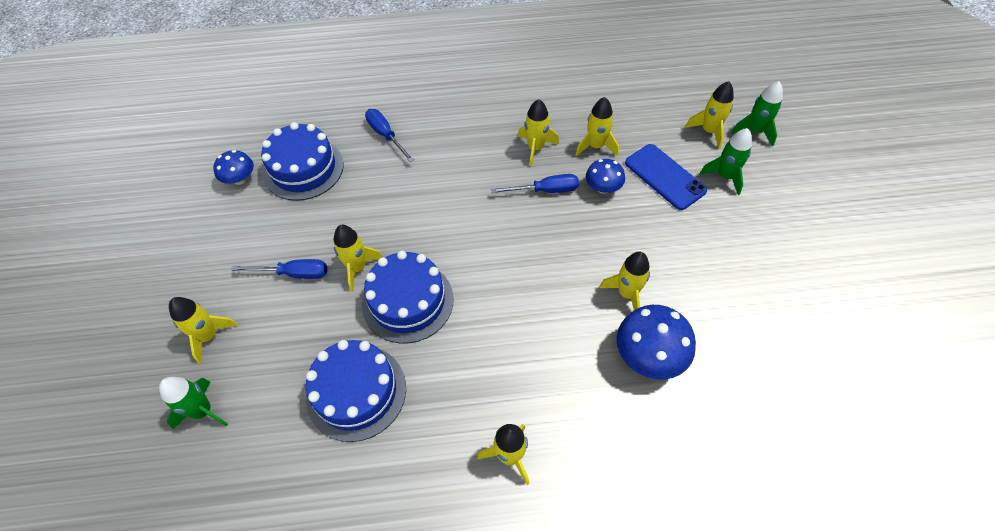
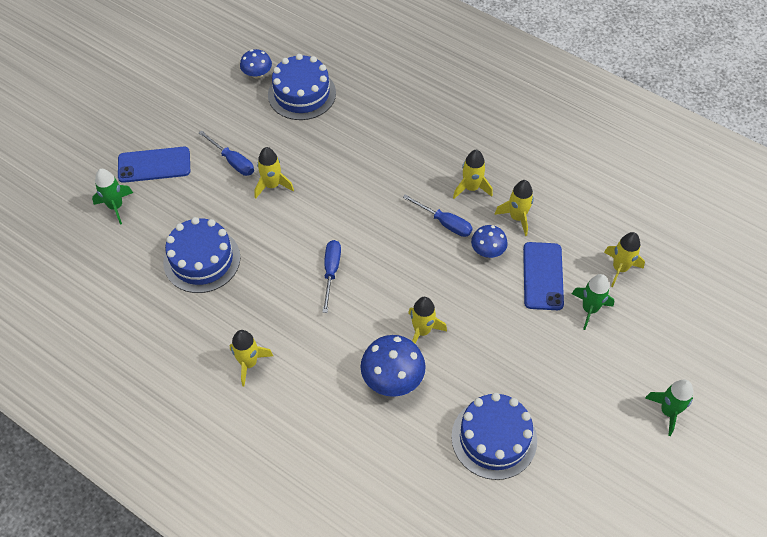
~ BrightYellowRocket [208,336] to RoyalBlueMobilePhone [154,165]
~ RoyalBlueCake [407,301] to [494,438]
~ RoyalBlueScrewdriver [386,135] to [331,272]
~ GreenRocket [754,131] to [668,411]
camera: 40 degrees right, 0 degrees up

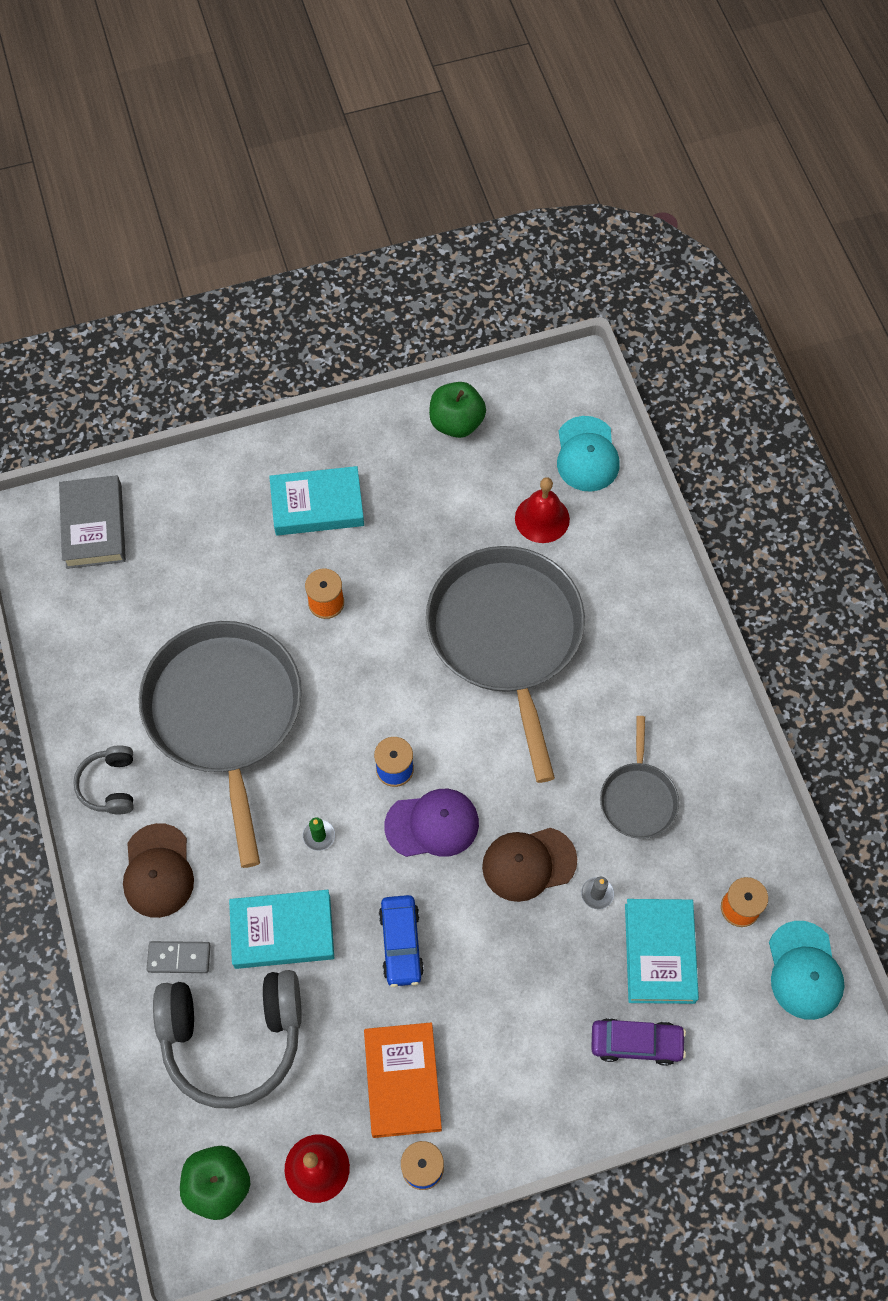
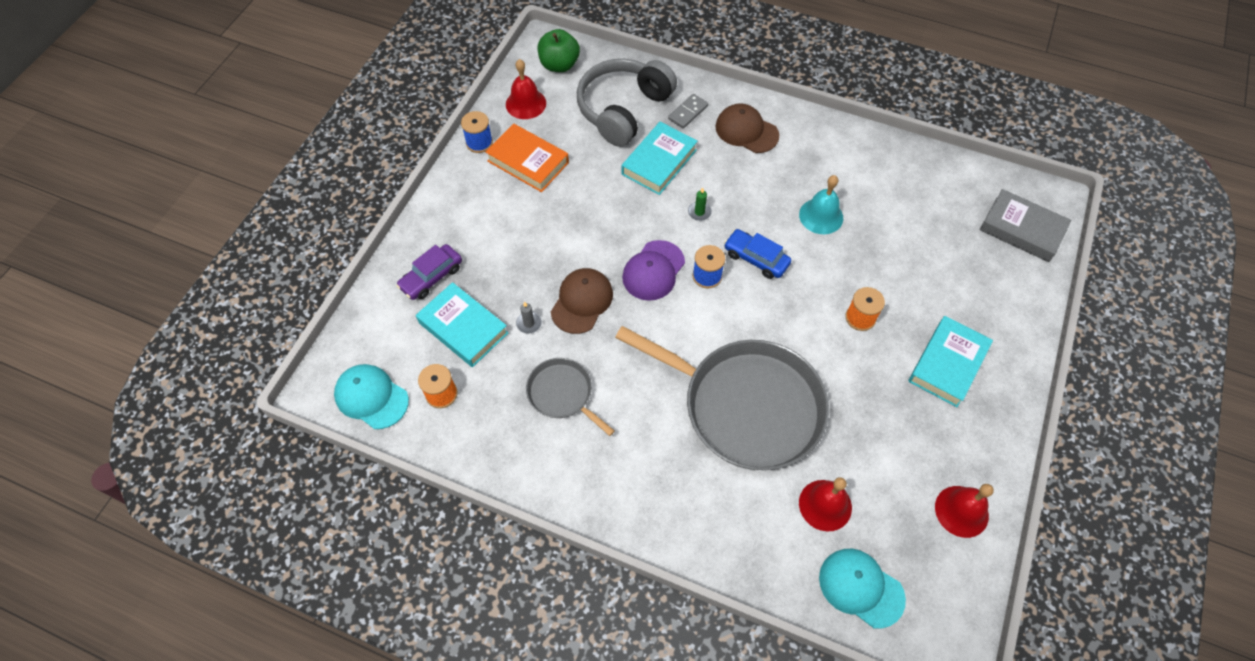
- GreyHeadphones [110,785]
~ GreyPan [225,714] to AquaBell [821,216]
~ RoyalBlueAutomobile [401,943] to [756,258]
~ GreenApple [456,423] to ScarletBell [961,511]
camera: 130 degrees right, 5 degrees down

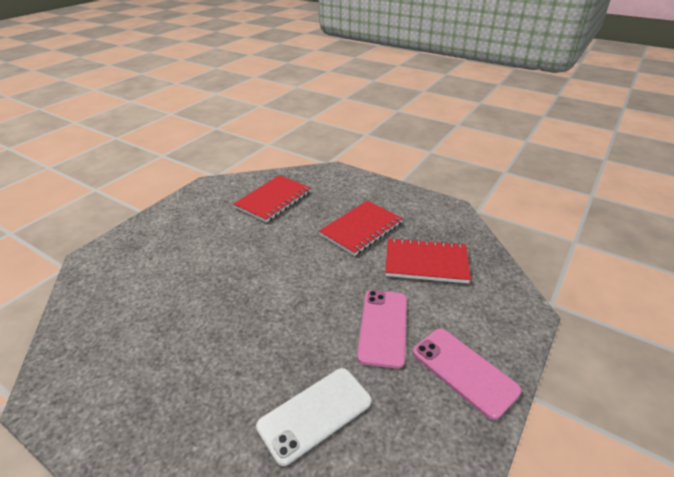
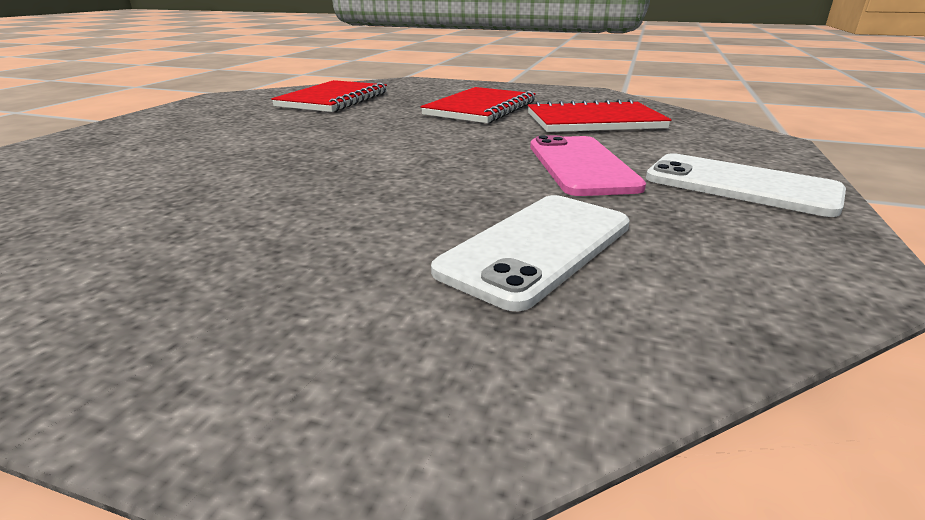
~ PinkMobilePhone [464,371] to SnowWhiteMobilePhone [740,185]
camera: 15 degrees left, 10 degrees down

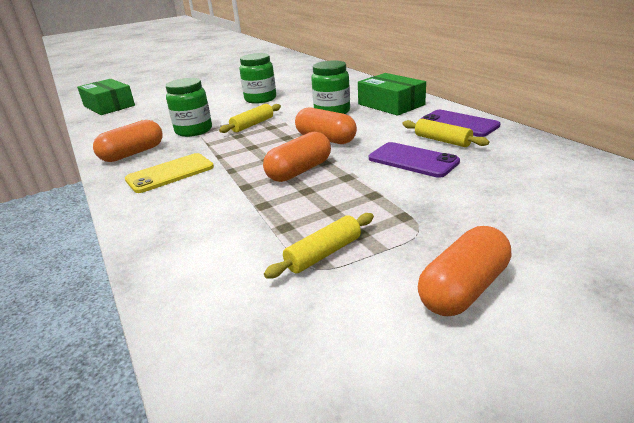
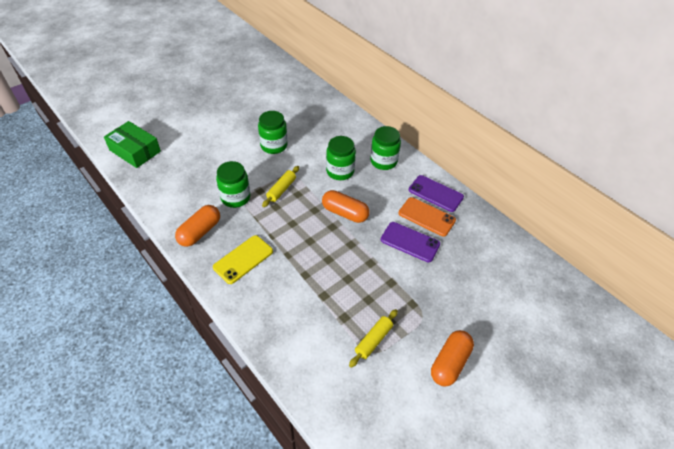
- BrightOrangePillShape [299,171]
~ GreenPackage [391,104] to GreenJamJar [383,161]
~ BrightYellowRollingPin [442,140] to BrightOrangeMobilePhone [426,217]
camera: 15 degrees left, 20 degrees up

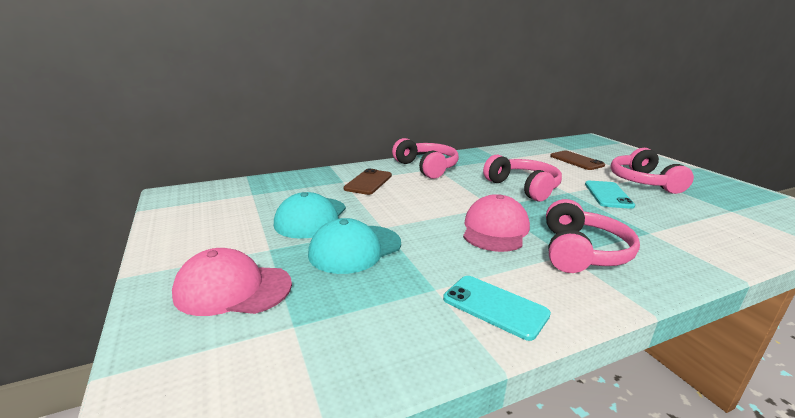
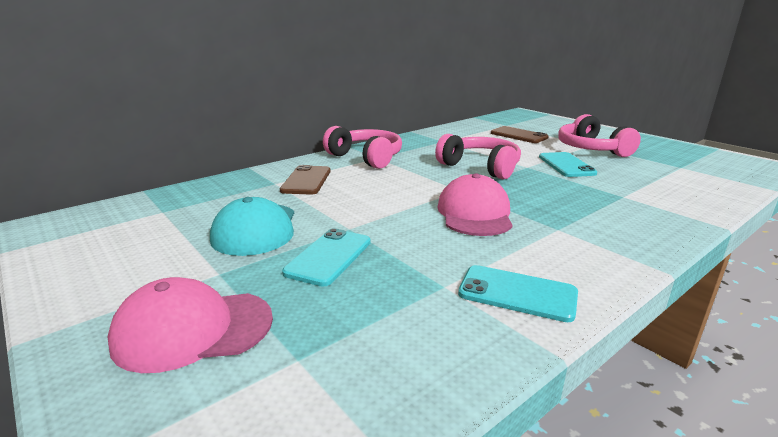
~ AquaCap [355,249] to AquaMobilePhone [329,257]
- PinkHeadphones [581,252]
camera: 15 degrees left, 0 degrees up

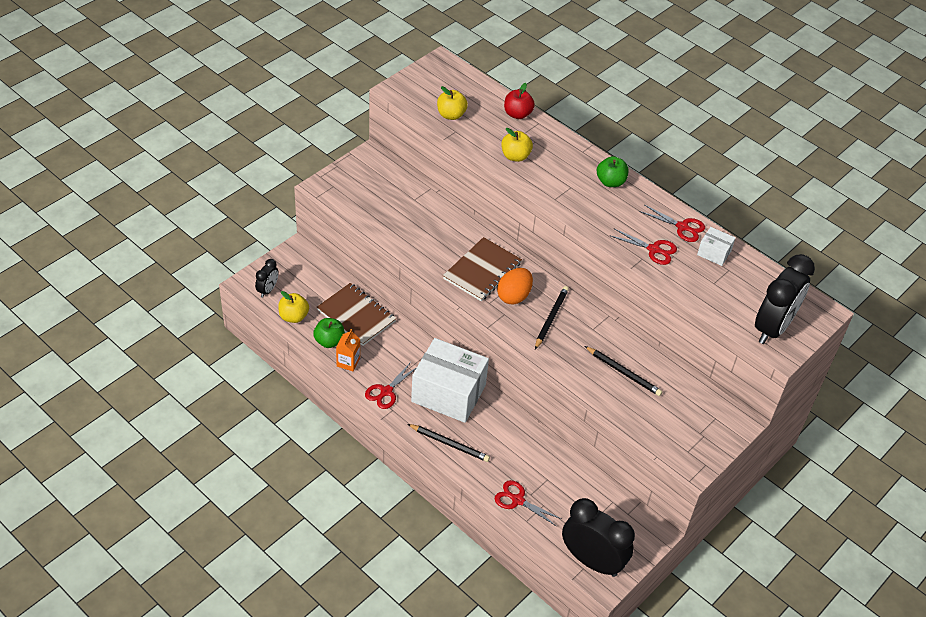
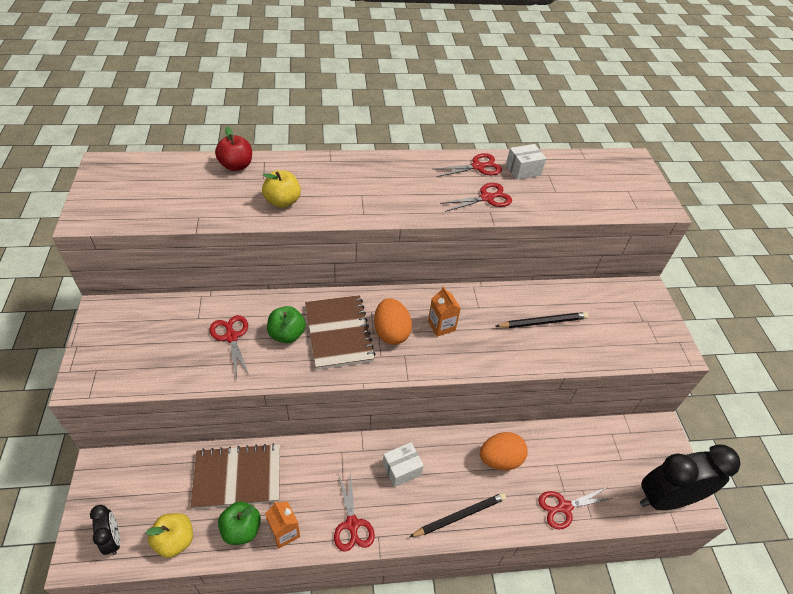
~ SnowWhitePackage [448,393] = [401,469] x0.44
- BrightYellowApple [451,115]
~ JetBlackLeadPencil [551,318] to BrightOrangeCarton [441,326]
~ GreenApple [610,182] to [287,334]
- JetBlackClock [773,328]
+ ScarletShears [231,337]
+ BrightOrangeToyEgg [500,459]
camera: 50 degrees left, 0 degrees up

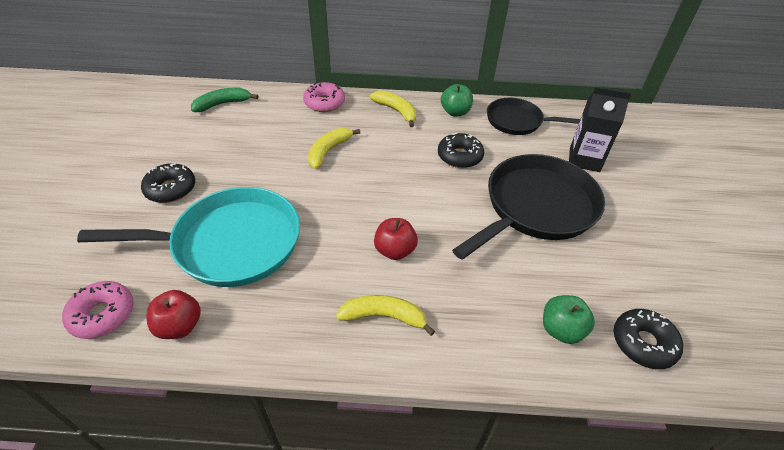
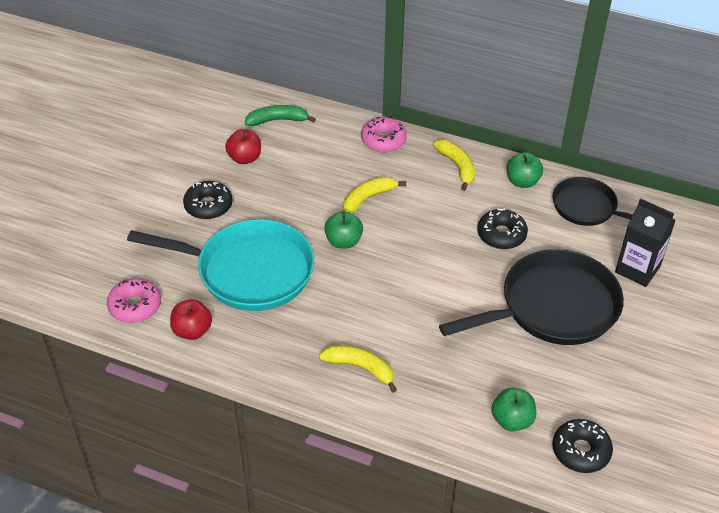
~ ScarletApple [395,250] to [245,158]
+ GreenApple [343,241]
camera: 20 degrees right, 0 degrees up

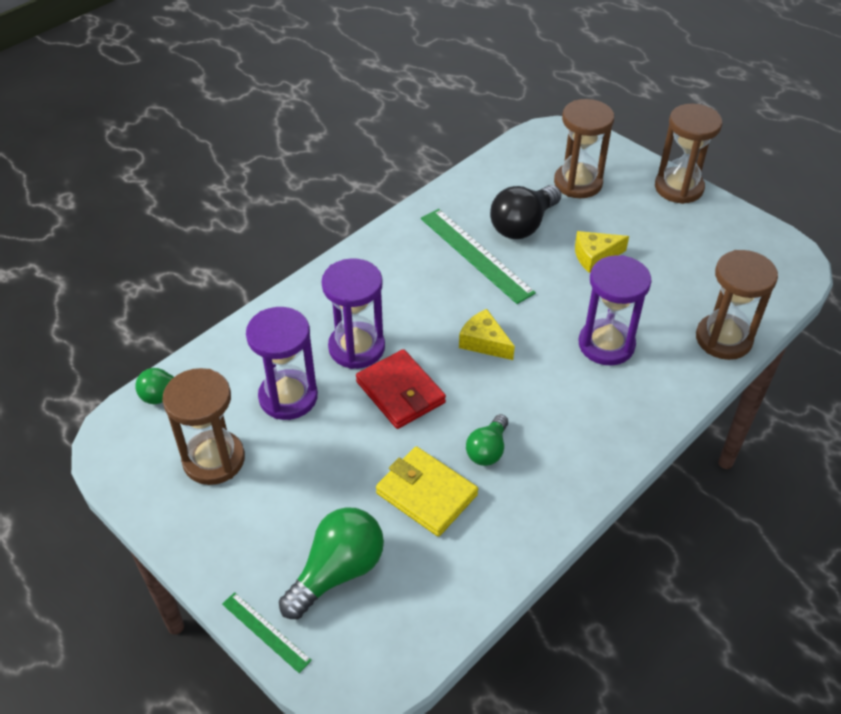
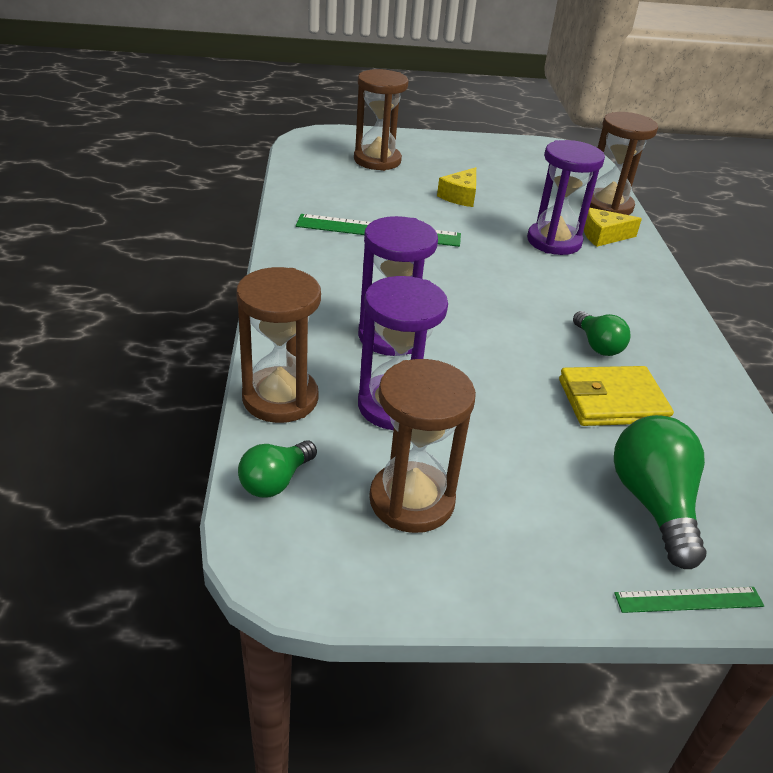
- ScarletCardWallet [400,392]
~ BrightYellowCheese [484,342] to [603,236]
- JetBlackBulb [523,225]
~ DarkBrownSandTimer [679,188] to [280,398]
camera: 50 degrees left, 10 degrees down

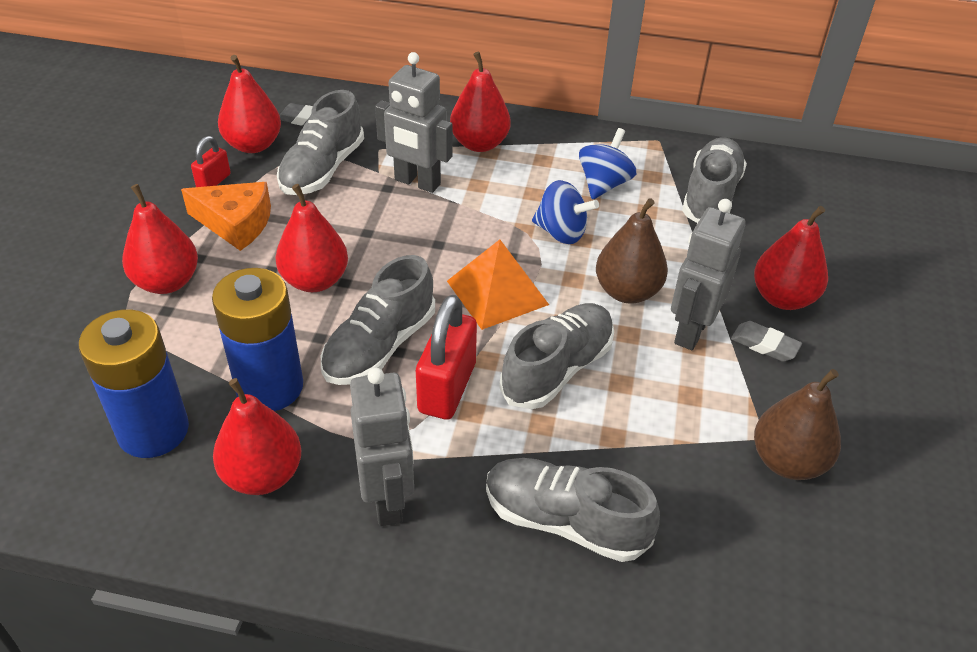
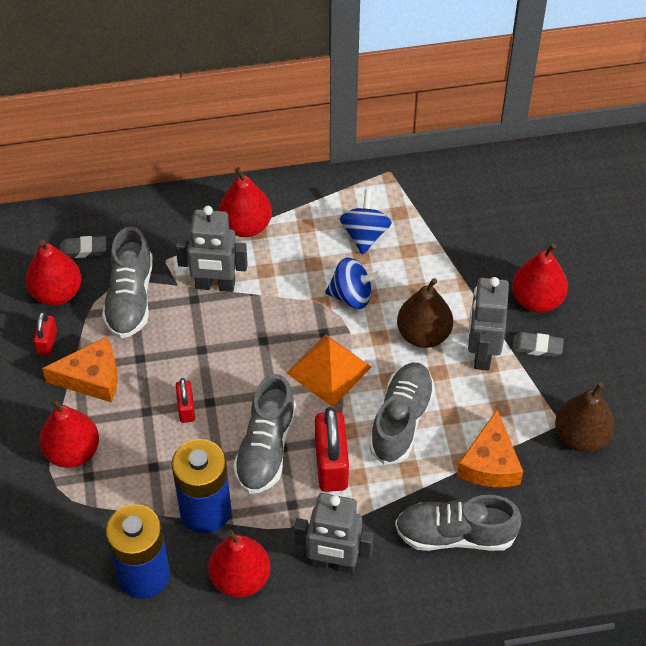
~ ScarletToyPear [315,280] to ScarletPadlock [186,408]
~ GreyRobot [388,499] = [333,563] 135 degrees clockwise
- GreyShoe [710,196]
+ BrightOrangeCheese [490,463]
camera: 20 degrees left, 10 degrees up

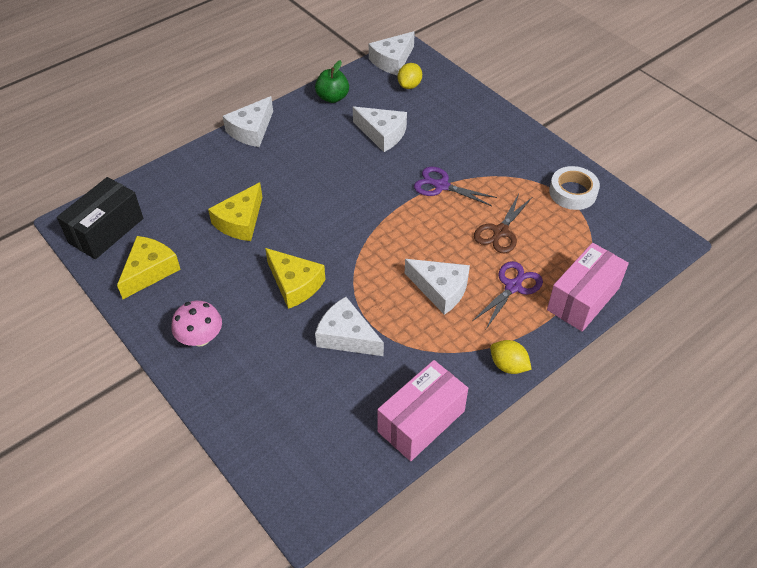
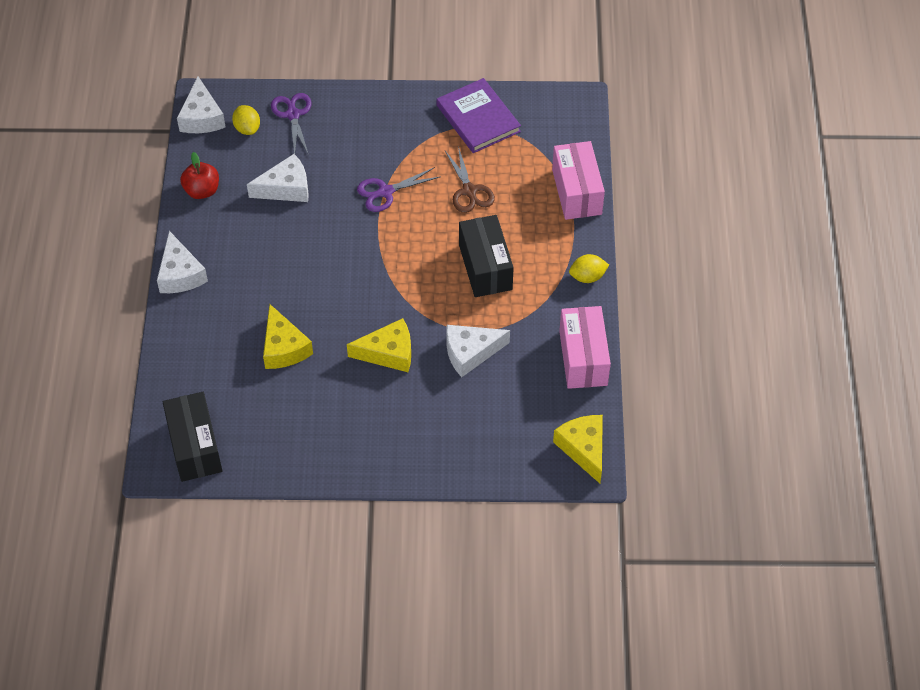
~ BrightYellowCheese [150,271] to [583,449]
- PinkToadstool [200,338]
~ GreenApple [332,97] to ScarletApple [202,191]
~ SnowWhiteCheese [440,290] to JetBlackPackage [485,267]
~ VioletShears [513,287] to [293,115]
~ SnowWhiteStickyTape [572,192] to VioletBook [478,118]
camera: 50 degrees left, 5 degrees up

